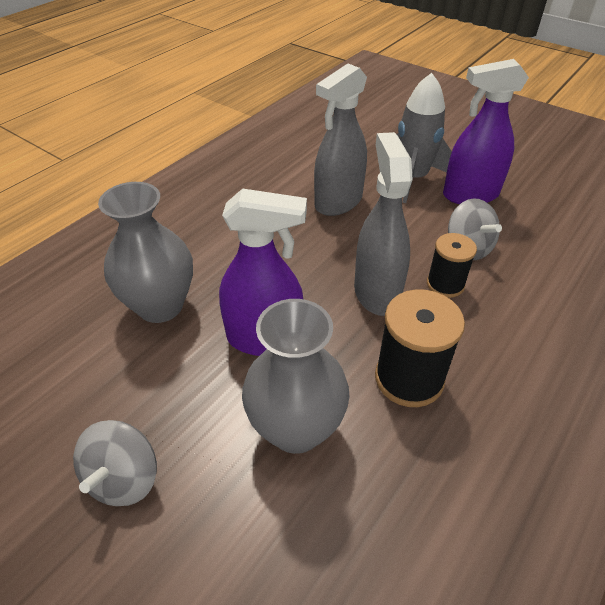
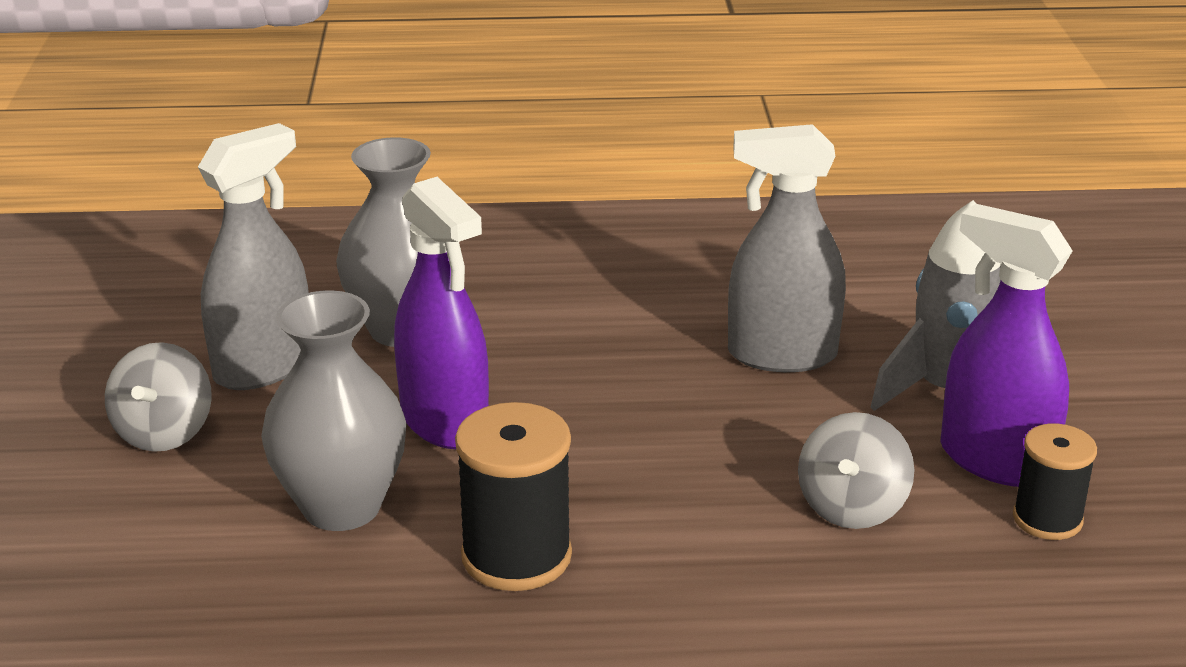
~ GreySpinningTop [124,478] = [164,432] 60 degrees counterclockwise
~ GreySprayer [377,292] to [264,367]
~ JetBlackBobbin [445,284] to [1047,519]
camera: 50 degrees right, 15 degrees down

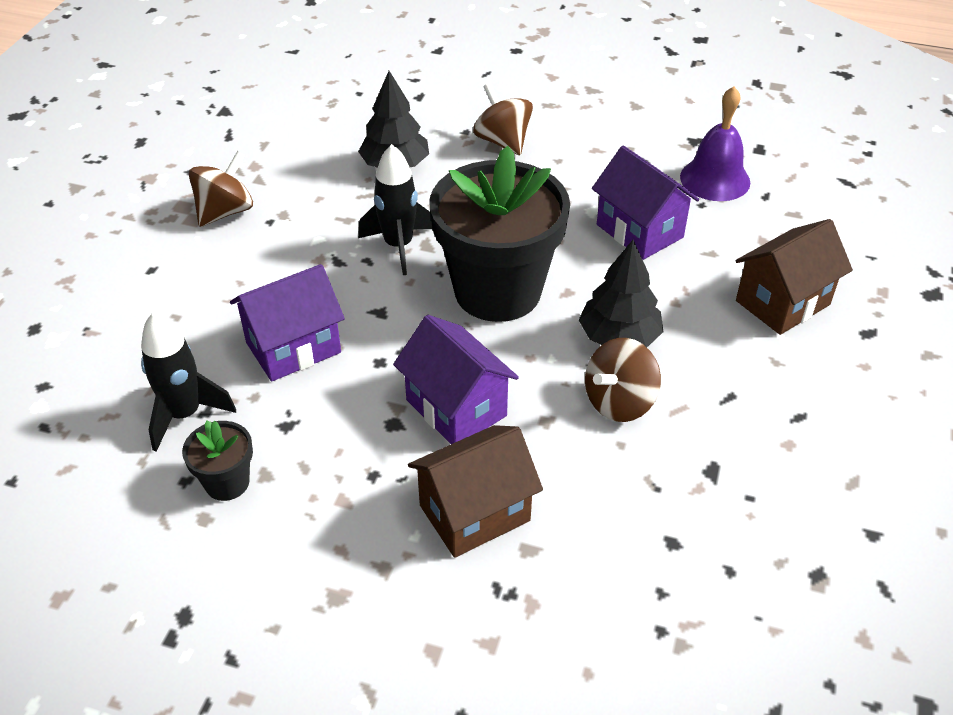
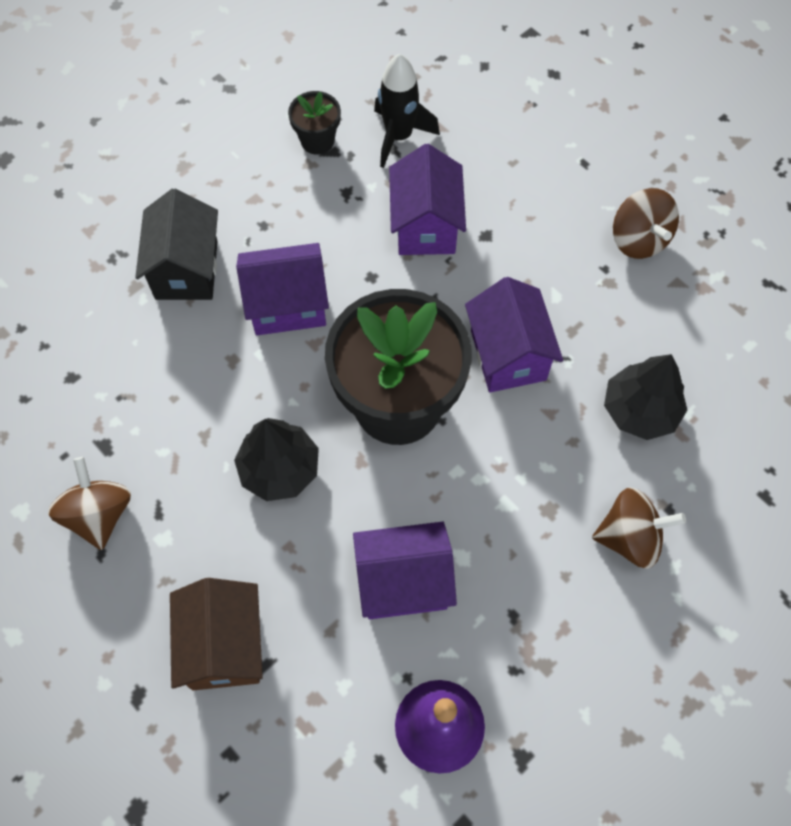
~ JetBlackRocket [398,246] to VioletCottage [508,355]
~ DarkBrownCottage [474,513] to JetBlackCottage [186,269]
~ DarkBrownSpinningTop [619,402] to [99,514]
camera: 120 degrees right, 20 degrees up

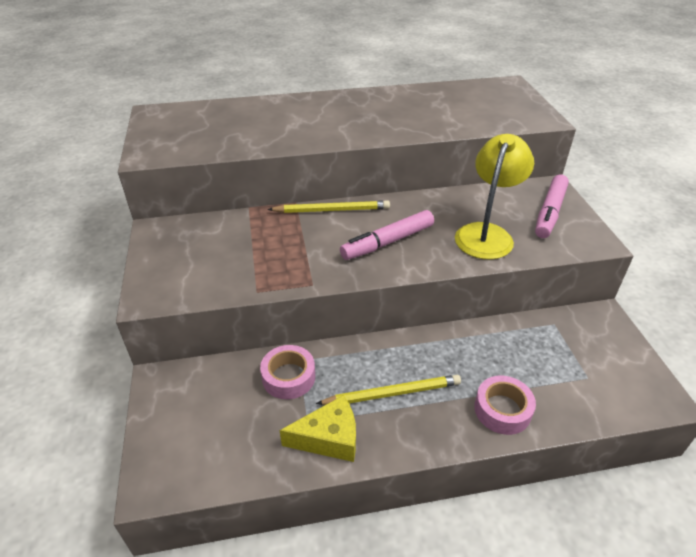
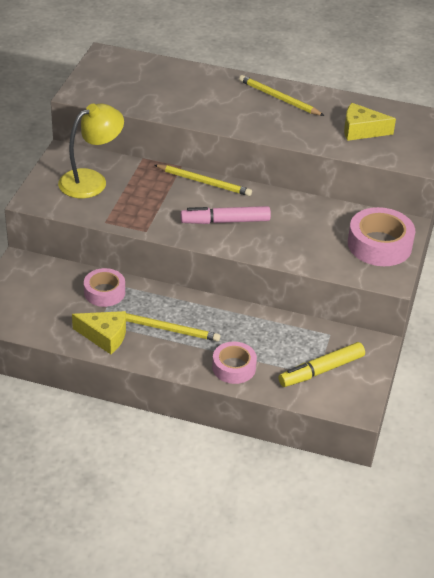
~ BrightYellowDeskLamp [487,234] to [91,180]
~ PinkMarker [550,212] to PinkStickyTape [379,245]
+ BrightYellowLeadPencil [279,98]
+ BrightYellowMarker [321,370]
+ BrightYellowCheese [361,130]
camera: 25 degrees right, 0 degrees up

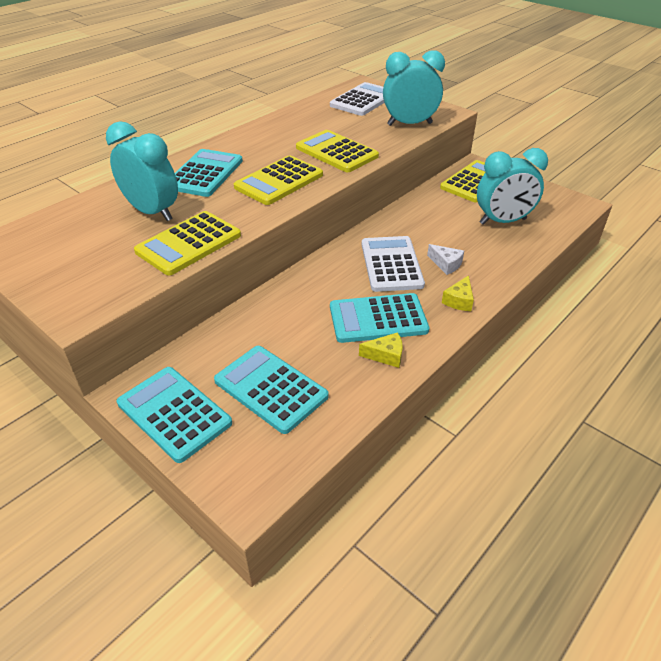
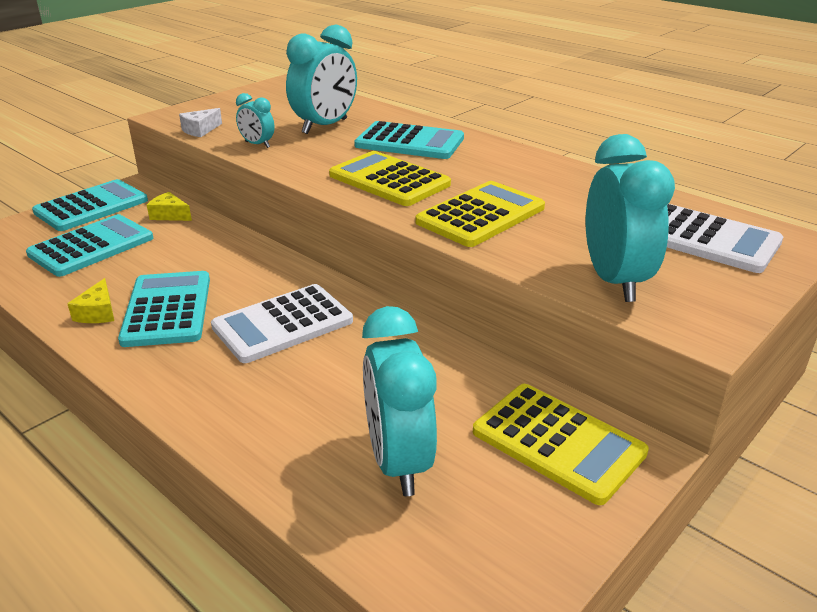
~ BrightYellowCalculator [189,243] to AquaClock [257,144]
~ SnowWhiteCalculator [391,264] = [283,324] 150 degrees clockwise
~ SnowWhiteCheese [446,264] to [200,130]
~ BrightYellowCheese [459,300] to [170,215]
camera: 90 degrees right, 10 degrees down

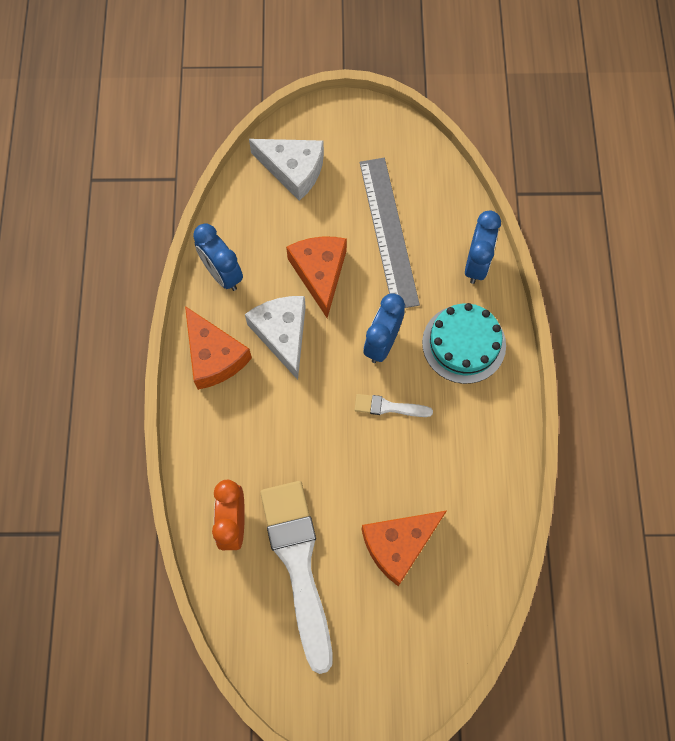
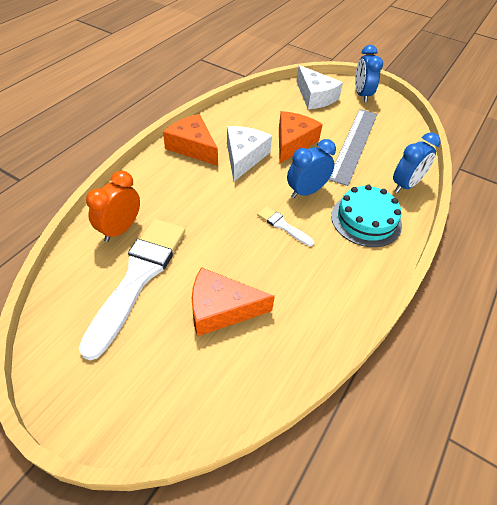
~ BrightOrangeCheese [214,356] = [193,147] 135 degrees clockwise
~ RoyalBlueClock [222,274] to [361,95]
camera: 30 degrees right, 20 degrees down

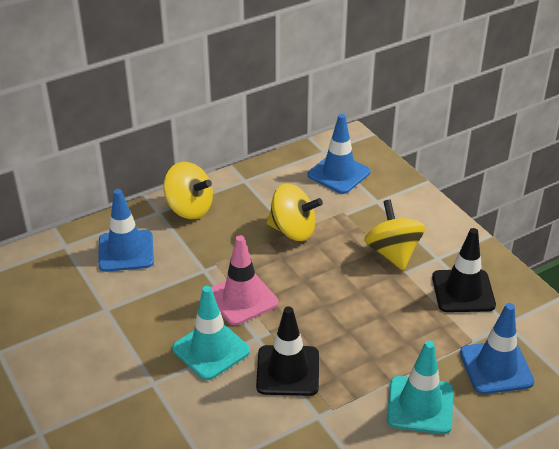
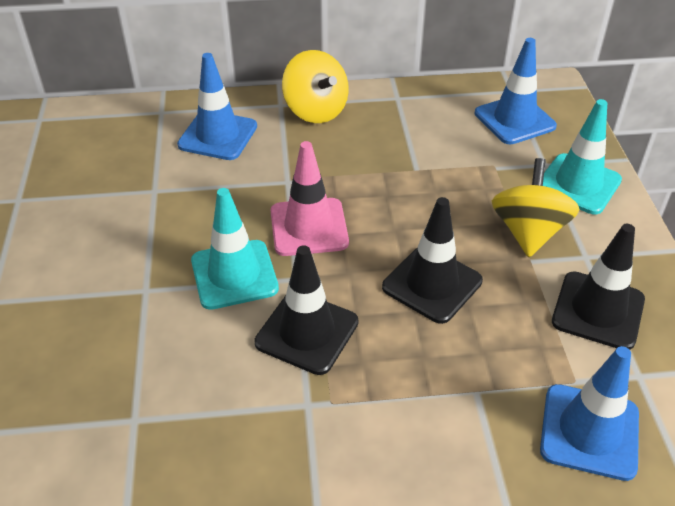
- BrightYellowSpinningTop [293,231]
~ AquaTrafficCone [420,405] to [578,184]
+ JetBlackTrafficCone [432,284]
camera: 25 degrees right, 5 degrees up

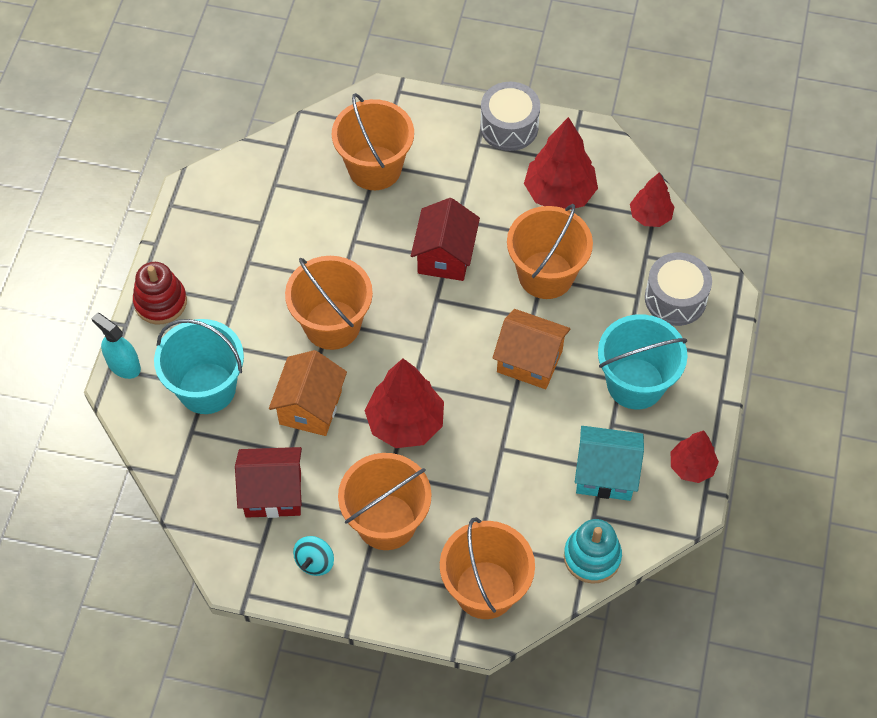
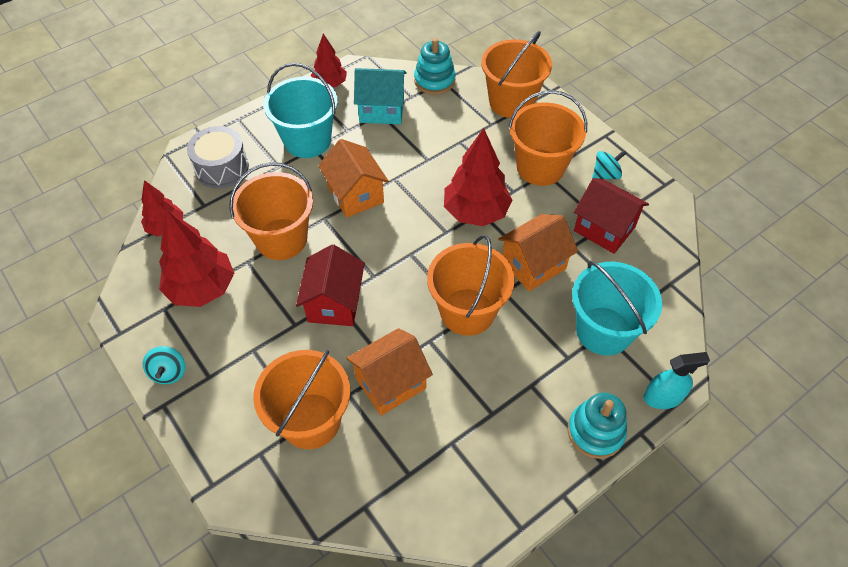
~ AquaSprayer [123,365] = [663,397] 90 degrees counterclockwise
~ ScarletRingStacker [160,302] to AquaRingStacker [595,432]
~ ScarletCottage [445,256] = [334,303] 45 degrees counterclockwise
~ GreySnareDrum [509,127] to AquaSpinningTop [169,372]
~ AquaCottage [605,474] = [382,110] 45 degrees counterclockwise
+ BrightOrangeCottage [390,383]
camera: 140 degrees left, 5 degrees down

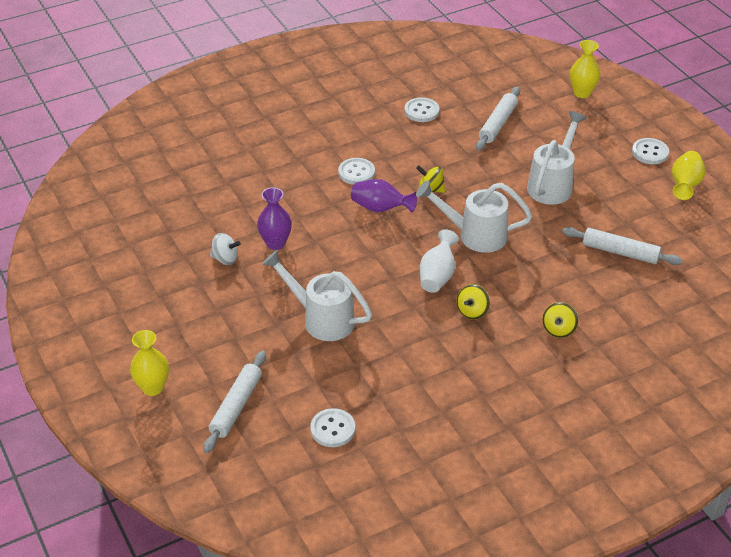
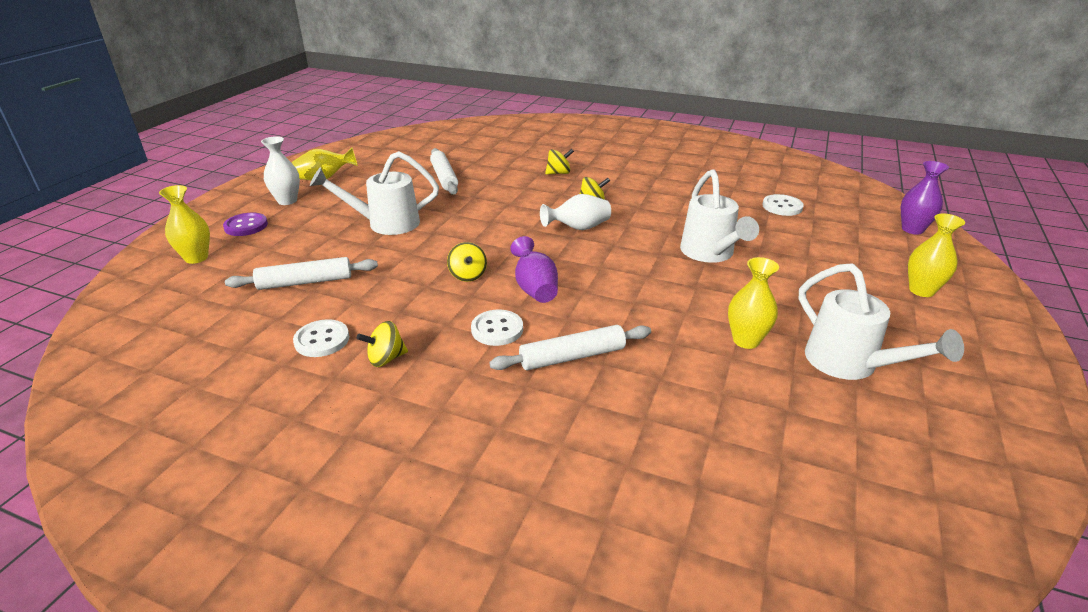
~ SnowWhiteRollingPin [236,406] to [572,356]
~ SnowWhiteSpinningTop [225,259] to BrightYellowTallVase [746,340]
~ VioletTallVase [275,243] to [912,229]
~ SnowWhiteWateringCan [475,235] to [849,364]
~ SnowWhiteButton [650,152] to SnowWhiteTallVase [287,201]
+ VioletButton [246,226]
+ BrightYellowSpinningTop [386,359]
camera: 130 degrees left, 10 degrees down

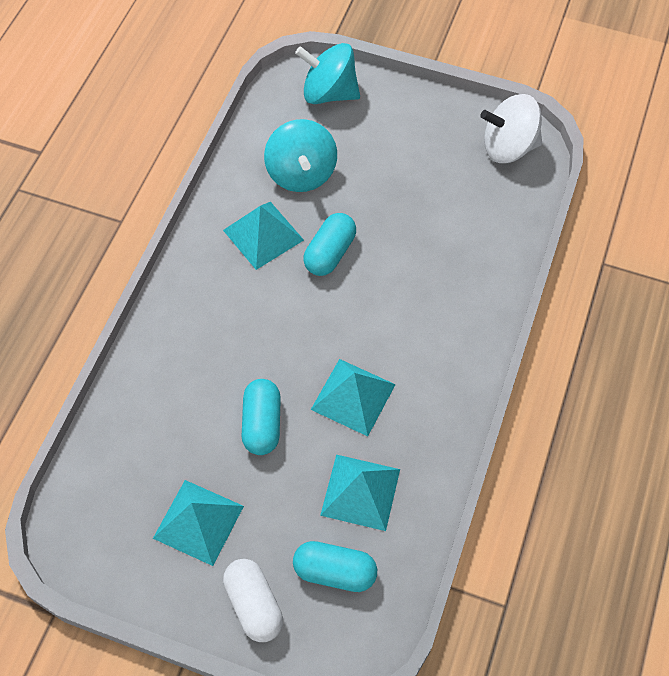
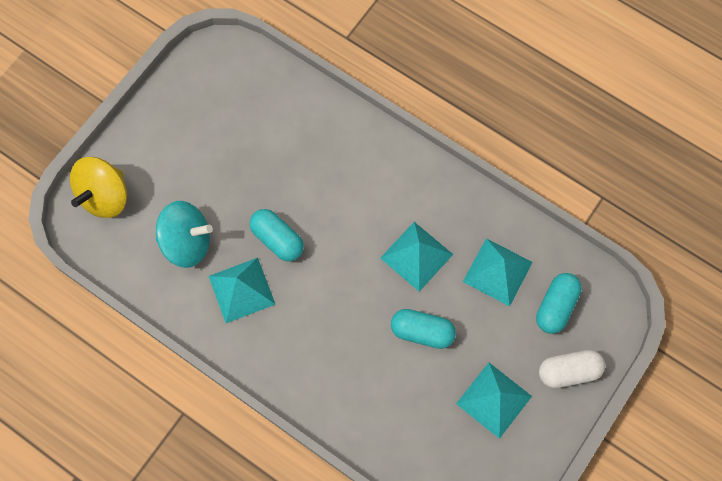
~ AquaSpinningTop [329,93] to BrightYellowSpinningTop [105,196]
- SnowWhiteSpinningTop [508,147]
camera: 75 degrees left, 10 degrees up

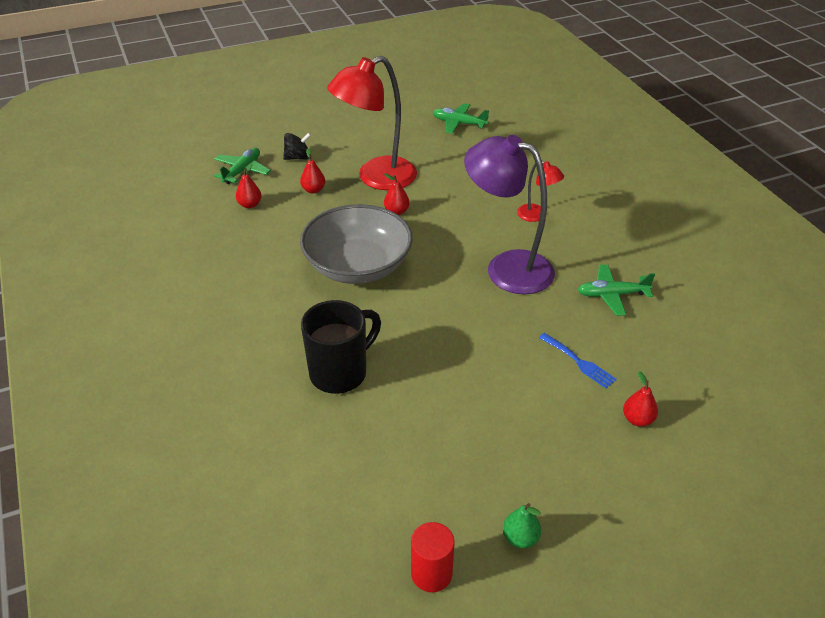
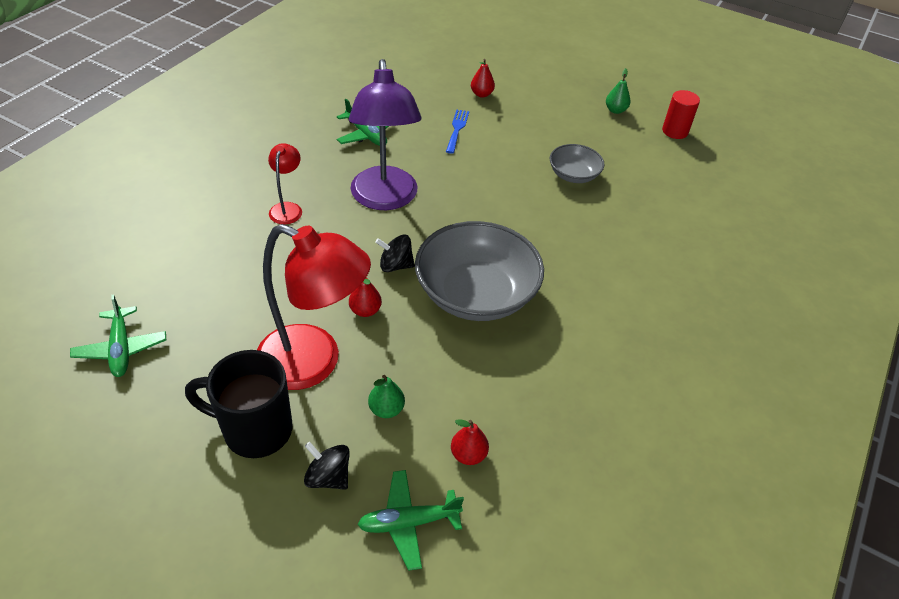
~ ScarletToyPear [313,190] to GreenToyPear [386,409]
~ JetBlackMug [340,372] to [255,430]
+ JetBlackSpinningTop [395,265]
+ GreyDeepDish [573,175]
camera: 130 degrees left, 5 degrees up

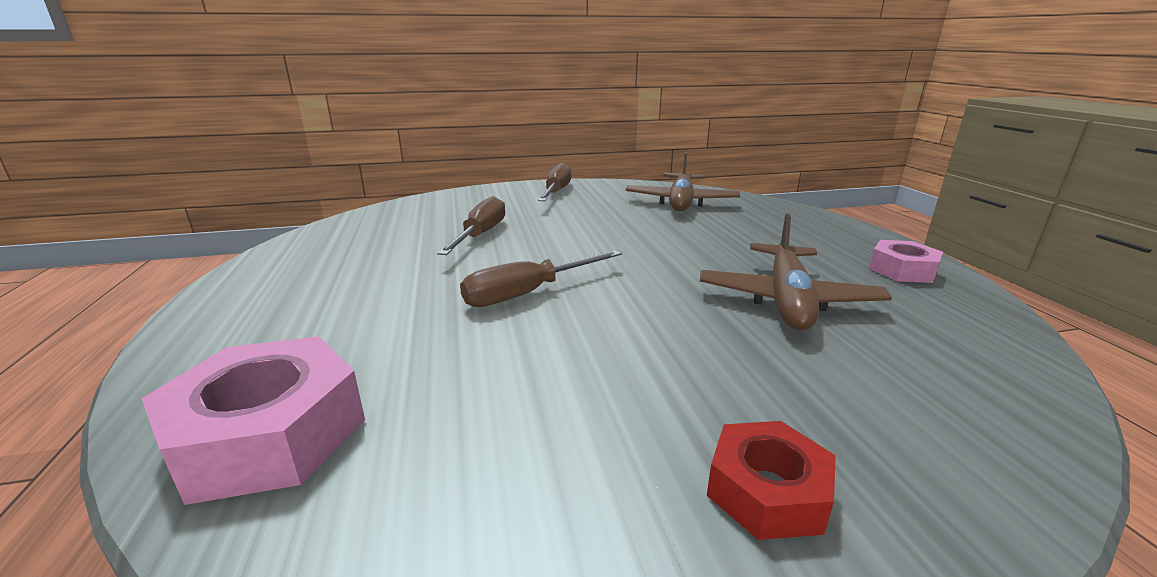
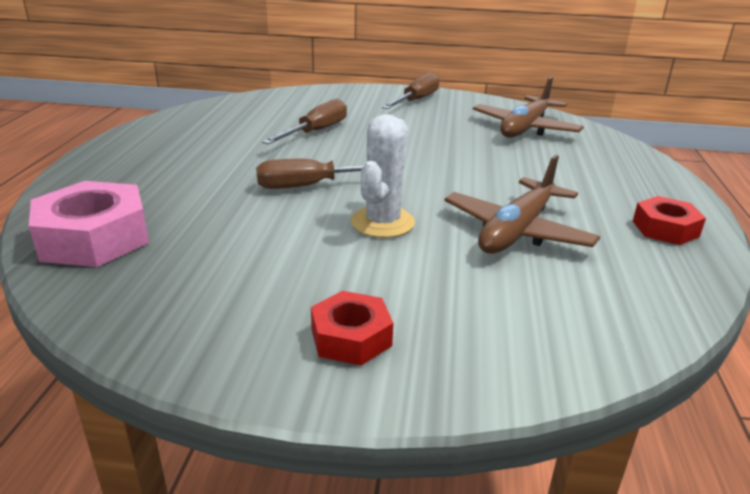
~ PinkHexNut [902,270] to ScarletHexNut [665,229]
+ SnowWhiteCactus [382,222]
camera: 20 degrees right, 5 degrees up

